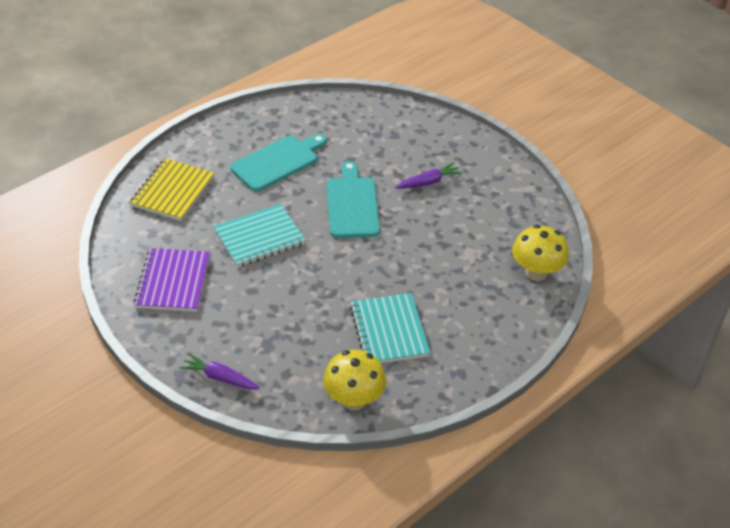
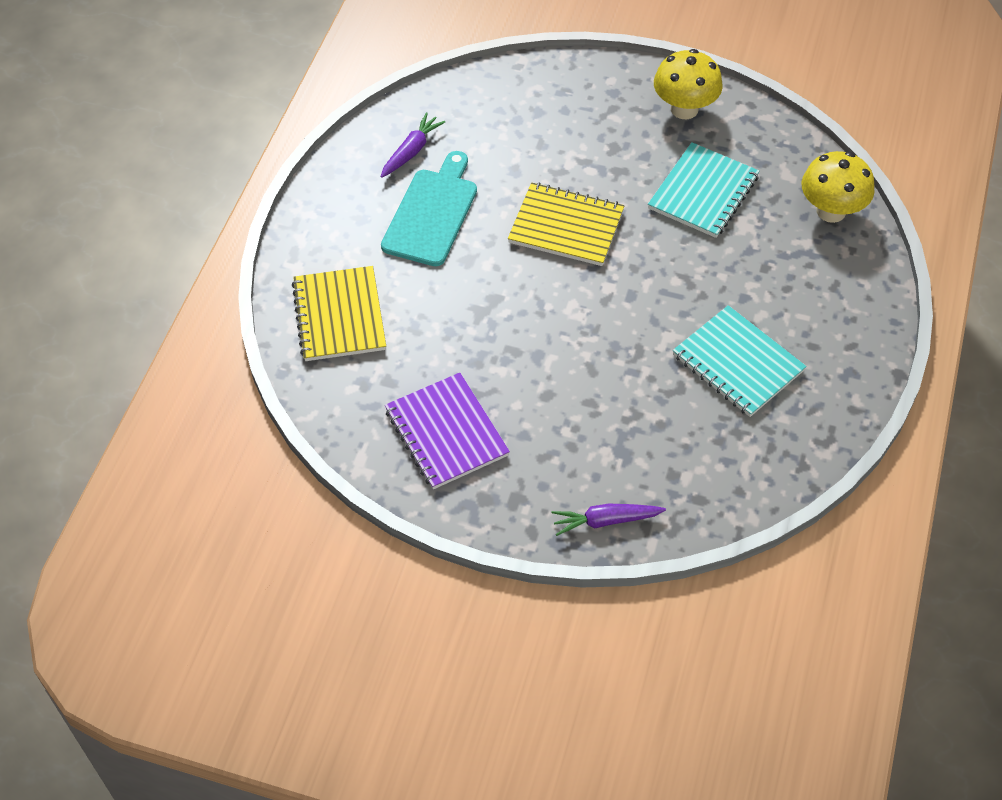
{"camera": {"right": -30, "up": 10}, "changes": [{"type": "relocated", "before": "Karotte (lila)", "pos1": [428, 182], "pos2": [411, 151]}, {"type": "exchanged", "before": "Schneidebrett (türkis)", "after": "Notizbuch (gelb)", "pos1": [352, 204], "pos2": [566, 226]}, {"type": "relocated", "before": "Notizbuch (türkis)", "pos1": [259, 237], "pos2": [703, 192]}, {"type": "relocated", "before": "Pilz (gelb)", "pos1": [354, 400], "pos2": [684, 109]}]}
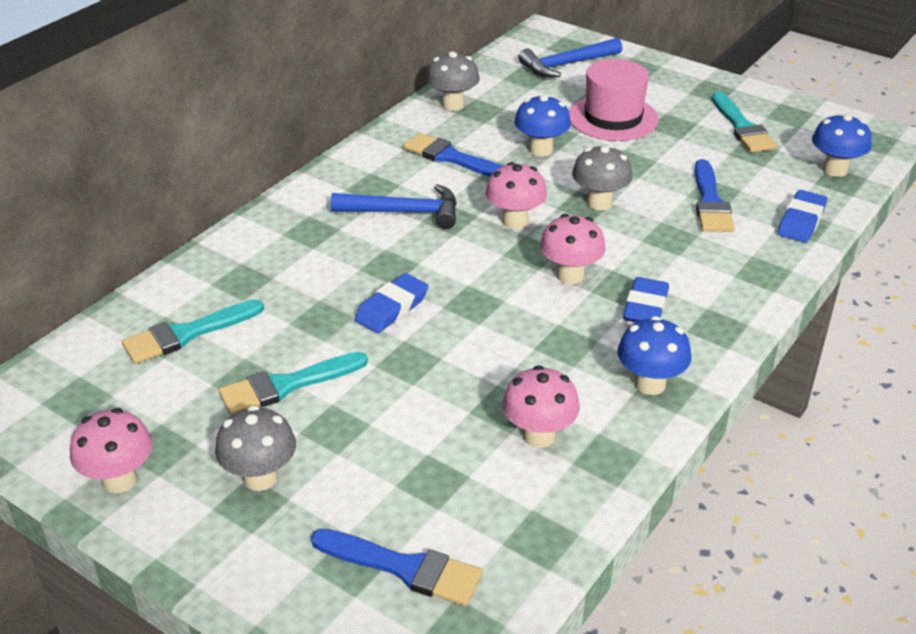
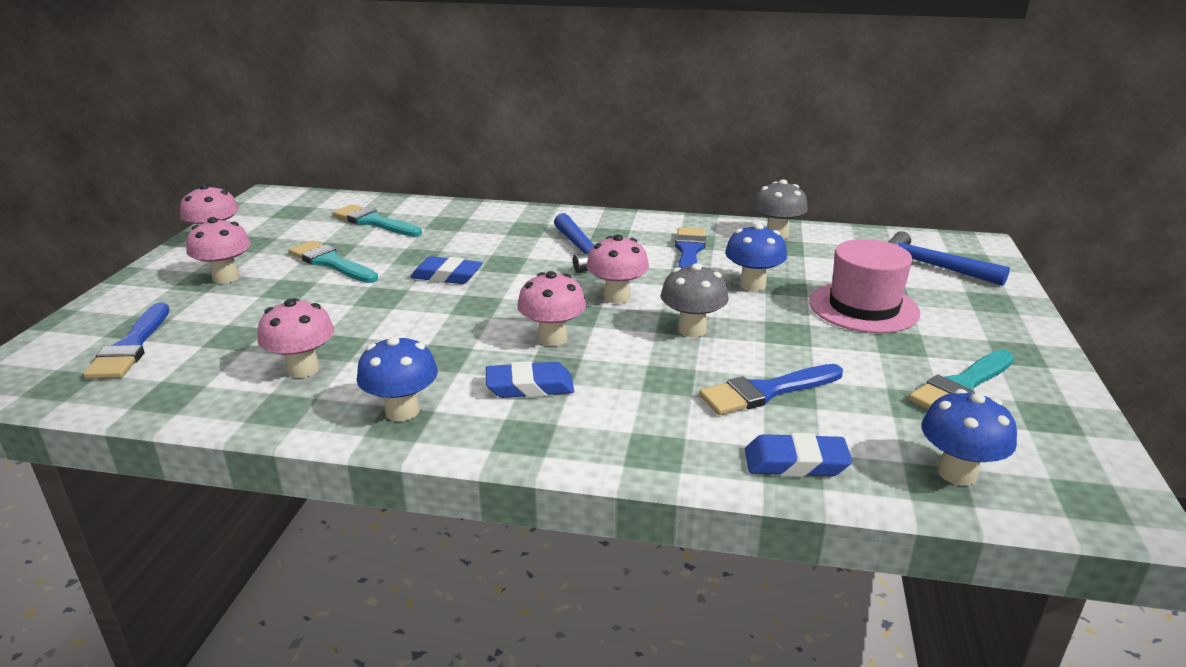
{"camera": {"right": 65, "up": -10}, "changes": [{"type": "colour", "before": "Pilz (grau)", "after": "Pilz (rosa)", "pos1": [260, 478], "pos2": [226, 277]}]}
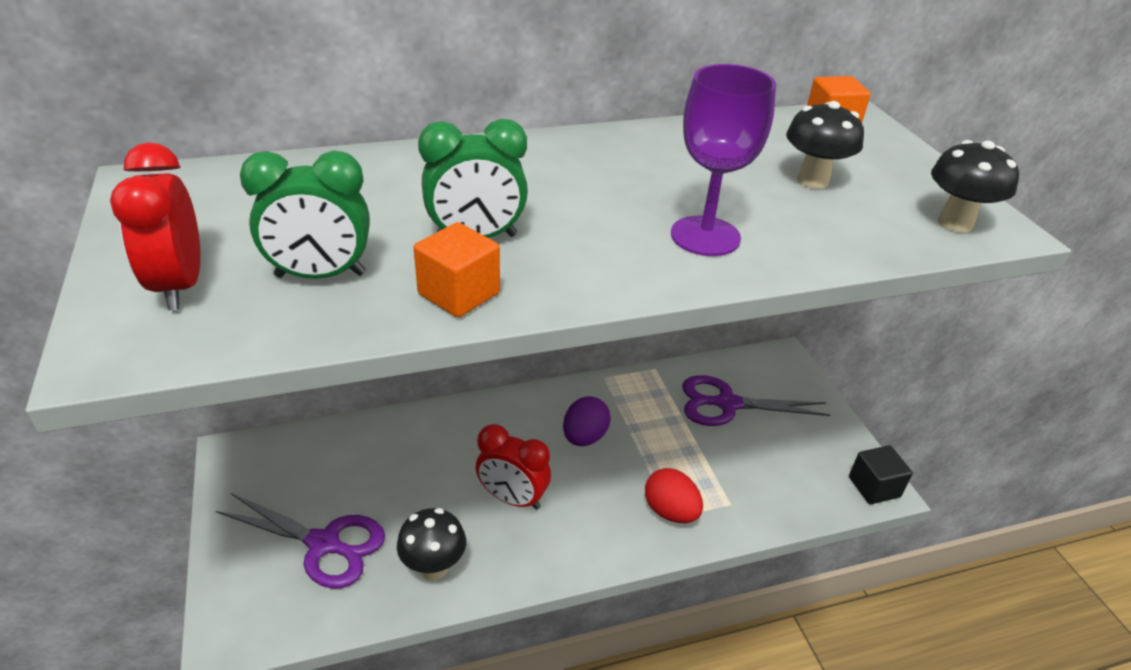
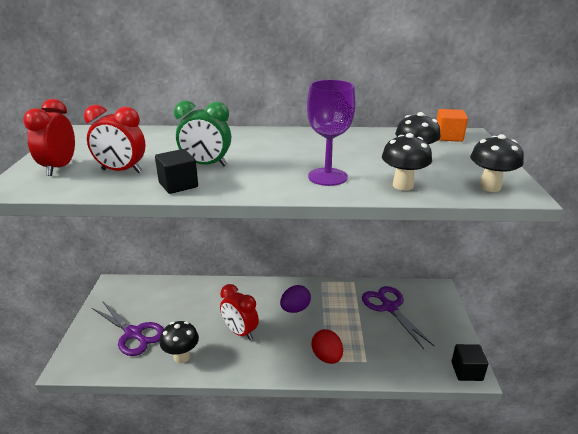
{"camera": {"right": 20, "up": -10}, "changes": [{"type": "colour", "before": "Wecker (grün)", "after": "Wecker (rot)", "pos1": [320, 275], "pos2": [121, 171]}, {"type": "colour", "before": "Kubus (orange)", "after": "Kubus (schwarz)", "pos1": [459, 294], "pos2": [178, 185]}, {"type": "spun", "before": "Schere (lila)", "pos1": [727, 404], "pos2": [389, 307], "turn": 45}, {"type": "appeared", "after": "Pilz (schwarz)", "pos2": [403, 185]}]}
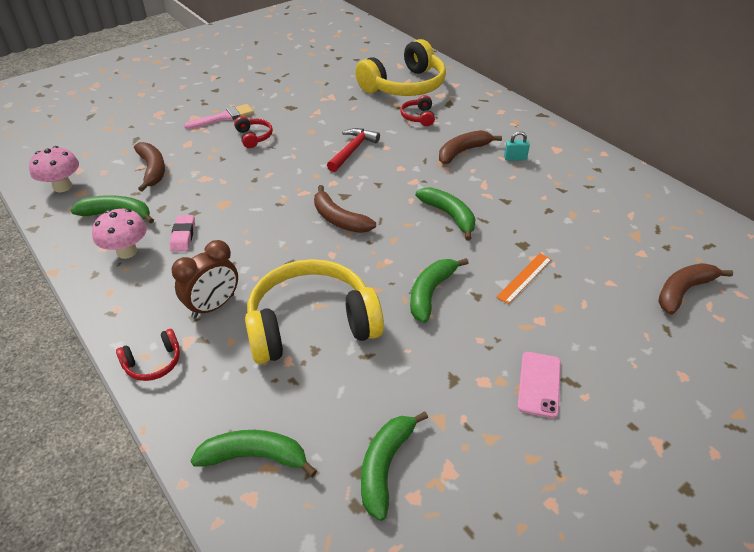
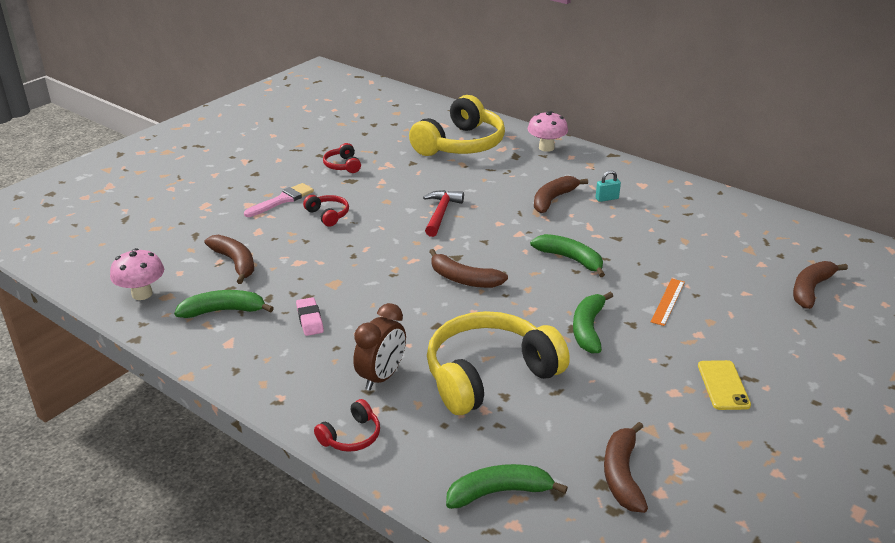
{"camera": {"right": -15, "up": -10}, "changes": [{"type": "relocated", "before": "Kopfhörer (rot)", "pos1": [418, 117], "pos2": [343, 165]}, {"type": "relocated", "before": "Pilz (rosa)", "pos1": [127, 252], "pos2": [546, 148]}, {"type": "colour", "before": "Banane (grün)", "after": "Banane (braun)", "pos1": [385, 466], "pos2": [622, 475]}, {"type": "colour", "before": "Handy (rosa)", "after": "Handy (gelb)", "pos1": [539, 384], "pos2": [723, 385]}]}
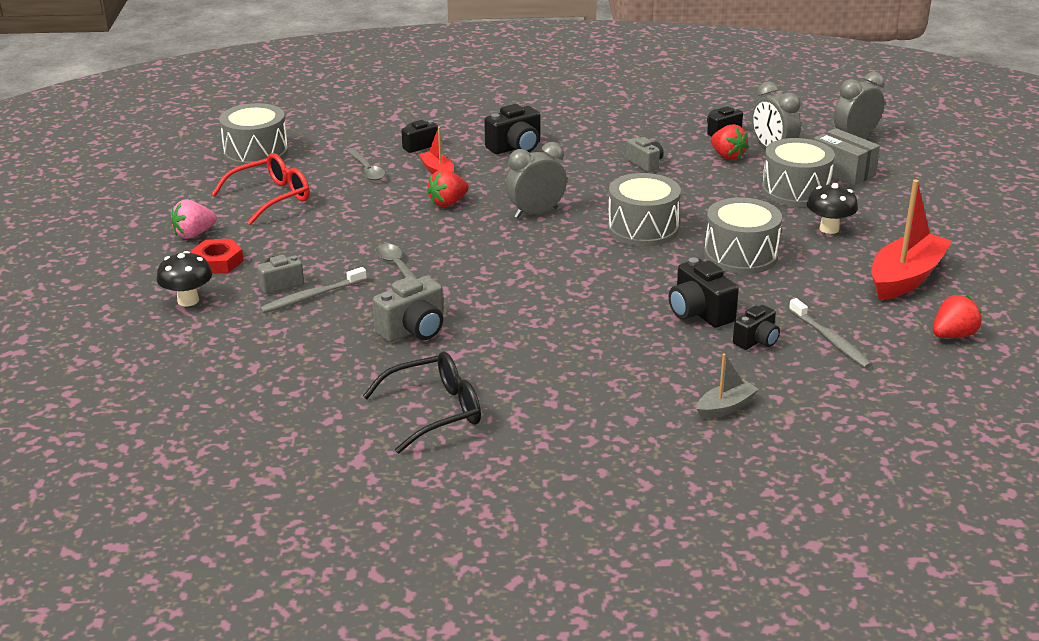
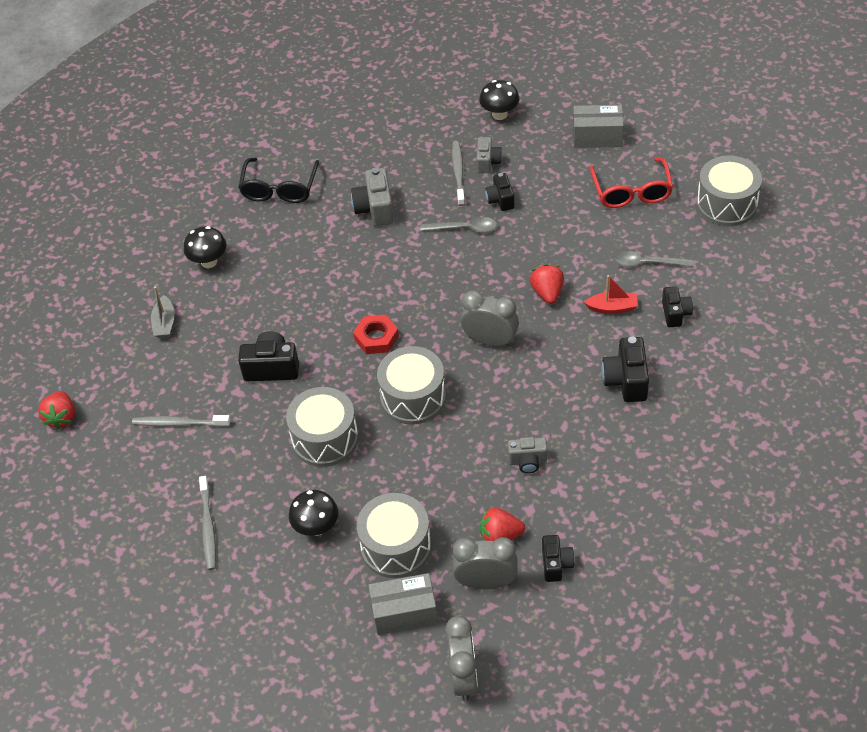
{"camera": {"right": 125, "up": 20}, "changes": [{"type": "relocated", "before": "Erdbeere (rot)", "pos1": [953, 335], "pos2": [62, 417]}, {"type": "appeared", "after": "Pilz (schwarz)", "pos2": [209, 261]}, {"type": "exchanged", "before": "Boot (rot)", "after": "Zahnbürste (grau)", "pos1": [906, 278], "pos2": [208, 528]}, {"type": "relocated", "before": "Sechskantmutter (rot)", "pos1": [217, 262], "pos2": [376, 338]}, {"type": "spun", "before": "Wecker (grau)", "pos1": [536, 213], "pos2": [490, 341], "turn": -75}, {"type": "relocated", "before": "Kamera (schwarz)", "pos1": [756, 341], "pos2": [500, 200]}, {"type": "exchanged", "before": "Erdbeere (rosa)", "after": "Schachtel (grau)", "pos1": [194, 234], "pos2": [597, 137]}]}
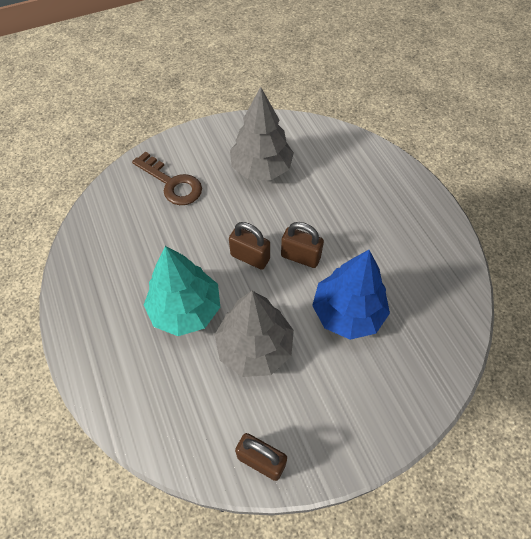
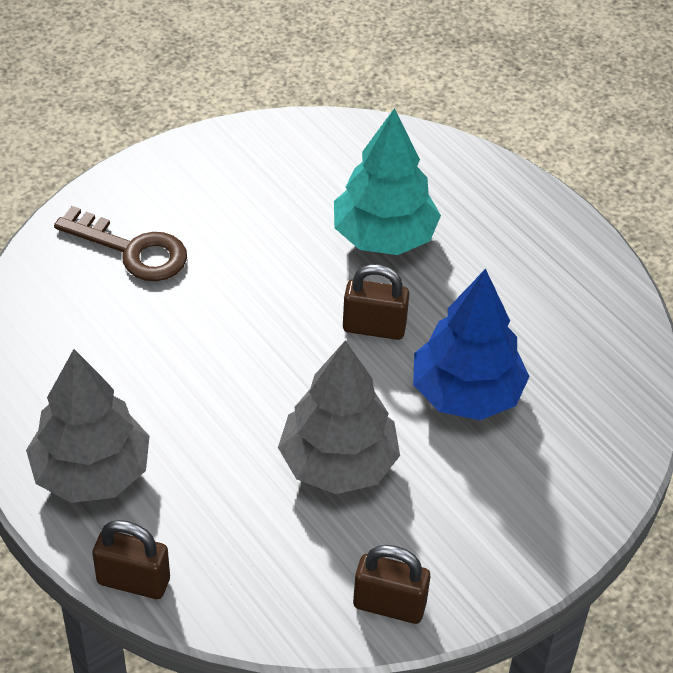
{"camera": {"right": -15, "up": -10}, "changes": [{"type": "relocated", "before": "Baum (grau)", "pos1": [261, 168], "pos2": [91, 472]}, {"type": "relocated", "before": "Vorhängeschloss (braun)", "pos1": [250, 257], "pos2": [133, 581]}, {"type": "relocated", "before": "Baum (türkis)", "pos1": [185, 309], "pos2": [384, 236]}]}
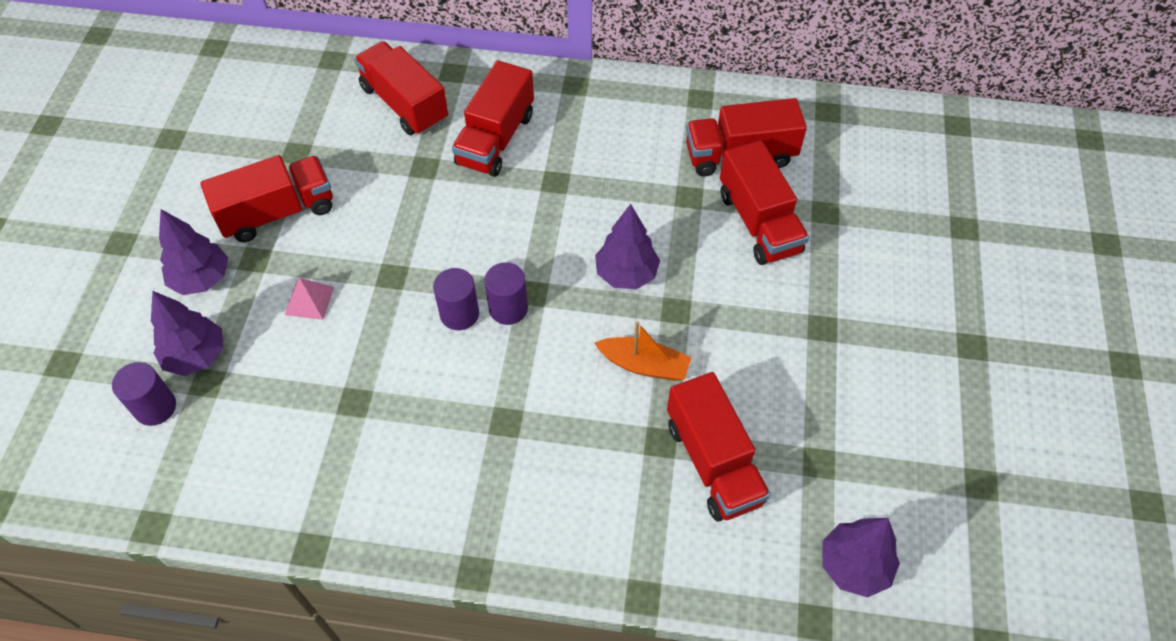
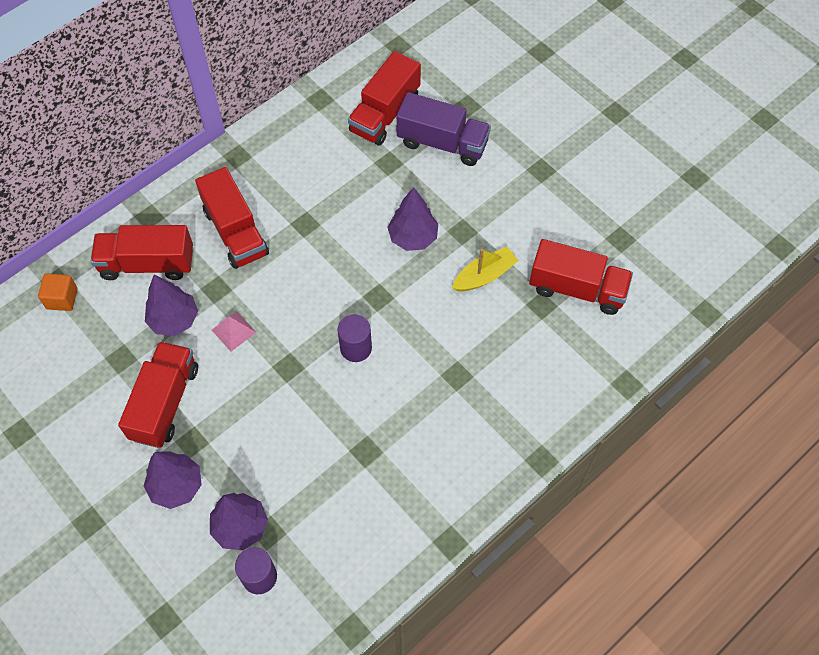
{"camera": {"right": -50, "up": 5}, "changes": [{"type": "appeared", "after": "Kubus (orange)", "pos2": [62, 299]}, {"type": "relocated", "before": "Baum (lila)", "pos1": [854, 566], "pos2": [174, 320]}, {"type": "relocated", "before": "Pyramide (rosa)", "pos1": [309, 300], "pos2": [234, 331]}, {"type": "colour", "before": "Lastwagen (rot)", "after": "Lastwagen (lila)", "pos1": [759, 222], "pos2": [442, 143]}, {"type": "colour", "before": "Boot (orange)", "after": "Boot (gelb)", "pos1": [644, 365], "pos2": [484, 275]}, {"type": "missing", "before": "Vollzylinder (lila)", "pos1": [508, 308]}]}
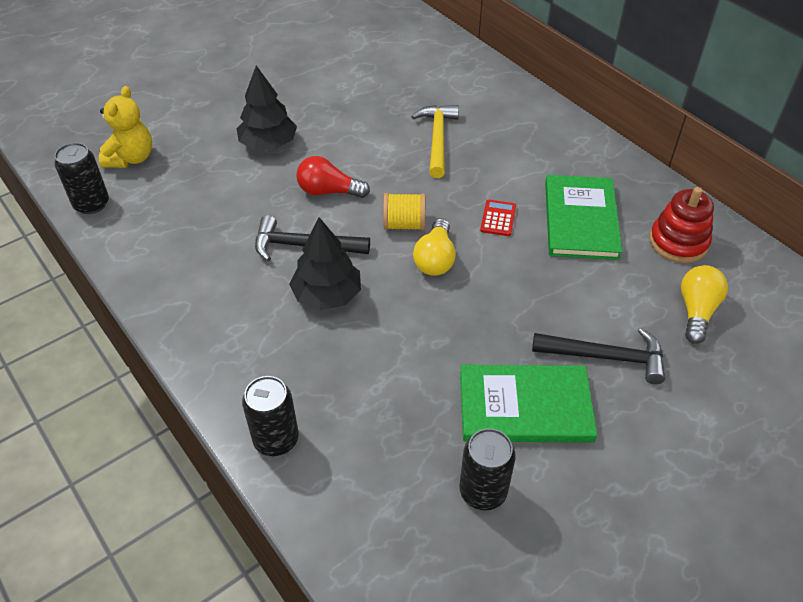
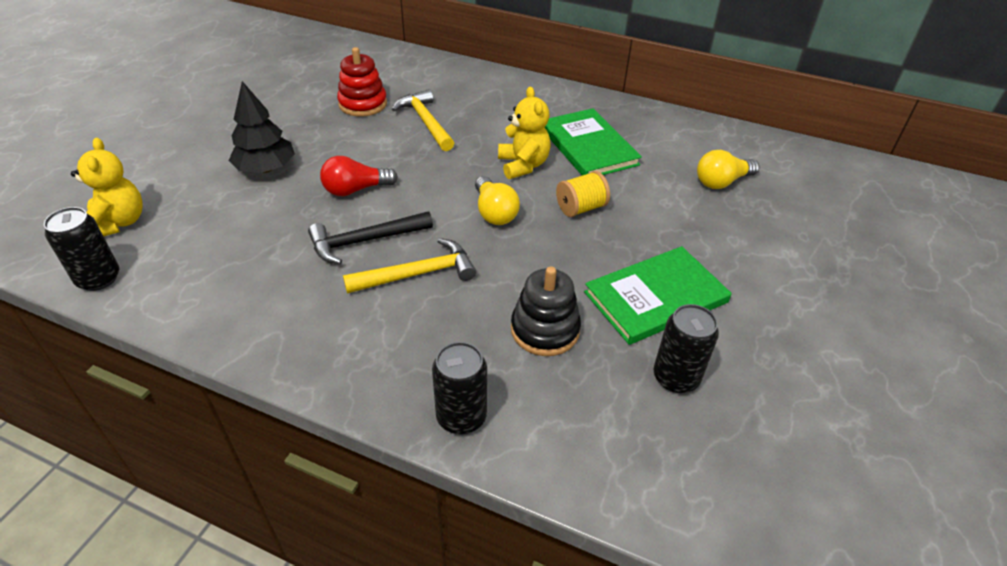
{"camera": {"right": -30, "up": -5}, "changes": [{"type": "relocated", "before": "Stapelspielzeug (rot)", "pos1": [678, 242], "pos2": [363, 104]}, {"type": "exchanged", "before": "Baum (schwarz)", "after": "Hammer (gelb)", "pos1": [327, 295], "pos2": [418, 274]}, {"type": "exchanged", "before": "Taschenrechner (rot)", "after": "Teddybär (gelb)", "pos1": [498, 218], "pos2": [523, 165]}, {"type": "appeared", "after": "Stapelspielzeug (schwarz)", "pos2": [545, 330]}, {"type": "relocated", "before": "Garnrolle (gelb)", "pos1": [404, 224], "pos2": [581, 208]}, {"type": "spun", "before": "Glühbirne (gelb)", "pos1": [696, 311], "pos2": [722, 182], "turn": -105}, {"type": "missing", "before": "Hammer (schwarz)", "pos1": [606, 357]}]}
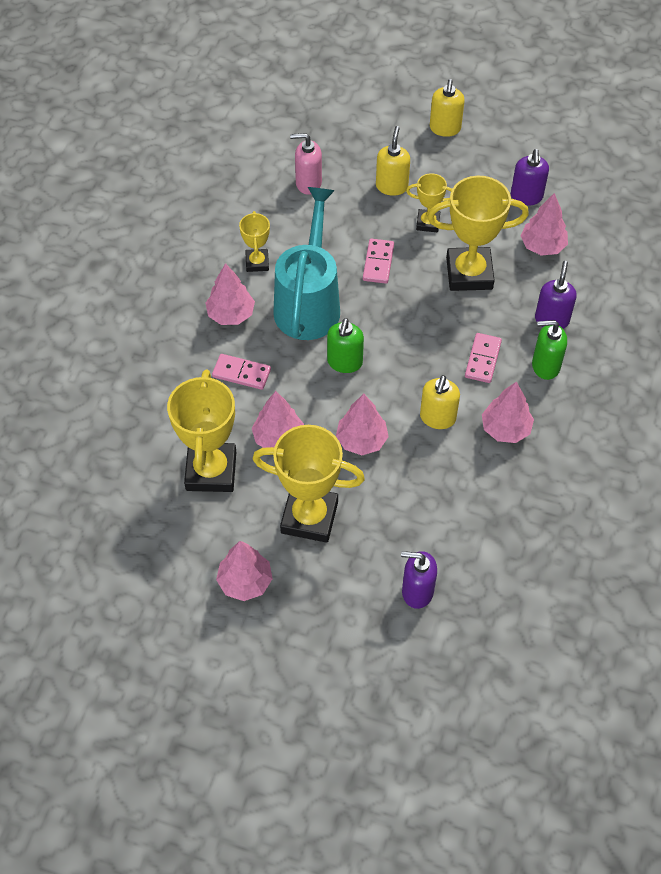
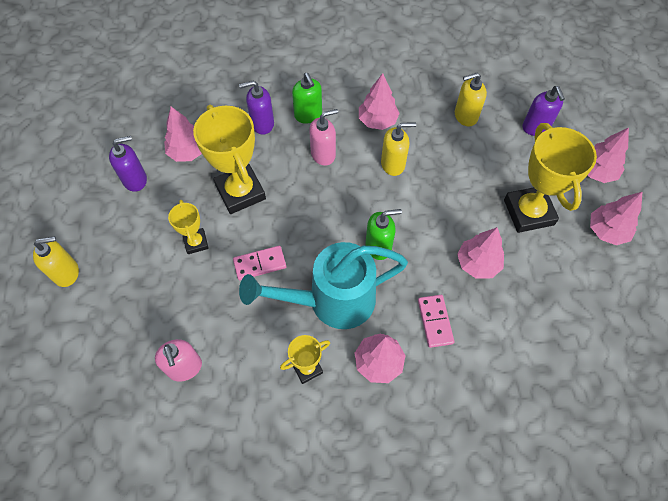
{"camera": {"right": -115, "up": 5}, "changes": [{"type": "exchanged", "before": "Dominostein (rosa)", "after": "Seifenspender (rosa)", "pos1": [482, 359], "pos2": [323, 154]}, {"type": "relocated", "before": "Seifenspender (gelb)", "pos1": [391, 186], "pos2": [465, 116]}, {"type": "relocated", "before": "Baum (rosa)", "pos1": [361, 440], "pos2": [596, 172]}, {"type": "missing", "before": "Pokal (gelb)", "pos1": [211, 471]}]}
